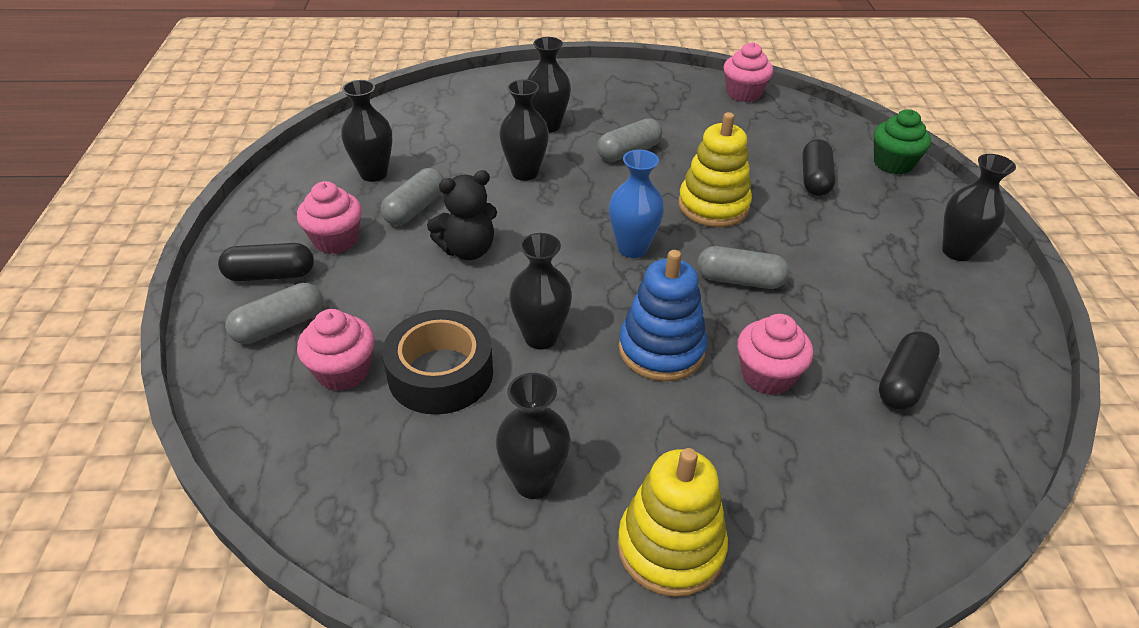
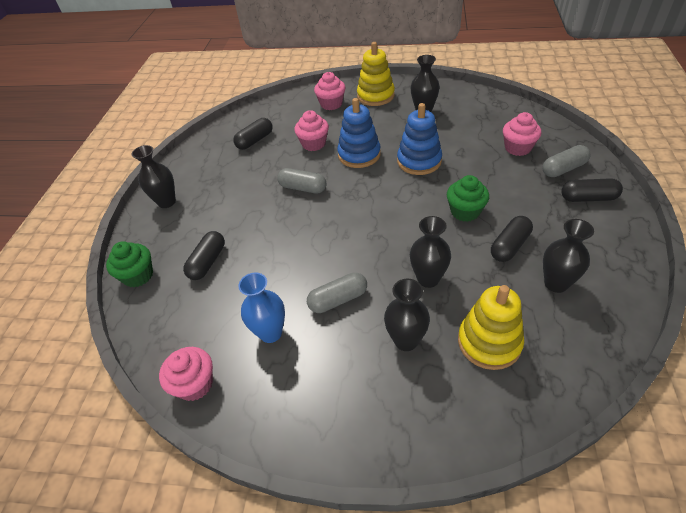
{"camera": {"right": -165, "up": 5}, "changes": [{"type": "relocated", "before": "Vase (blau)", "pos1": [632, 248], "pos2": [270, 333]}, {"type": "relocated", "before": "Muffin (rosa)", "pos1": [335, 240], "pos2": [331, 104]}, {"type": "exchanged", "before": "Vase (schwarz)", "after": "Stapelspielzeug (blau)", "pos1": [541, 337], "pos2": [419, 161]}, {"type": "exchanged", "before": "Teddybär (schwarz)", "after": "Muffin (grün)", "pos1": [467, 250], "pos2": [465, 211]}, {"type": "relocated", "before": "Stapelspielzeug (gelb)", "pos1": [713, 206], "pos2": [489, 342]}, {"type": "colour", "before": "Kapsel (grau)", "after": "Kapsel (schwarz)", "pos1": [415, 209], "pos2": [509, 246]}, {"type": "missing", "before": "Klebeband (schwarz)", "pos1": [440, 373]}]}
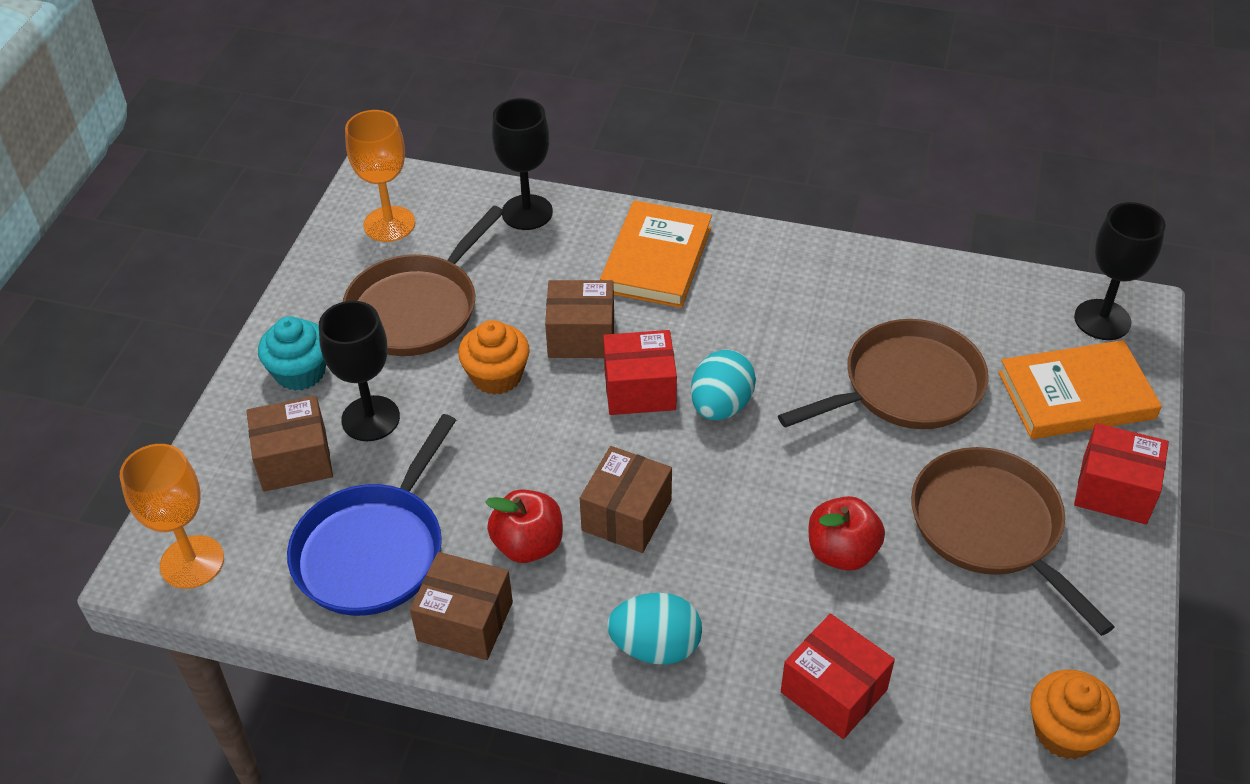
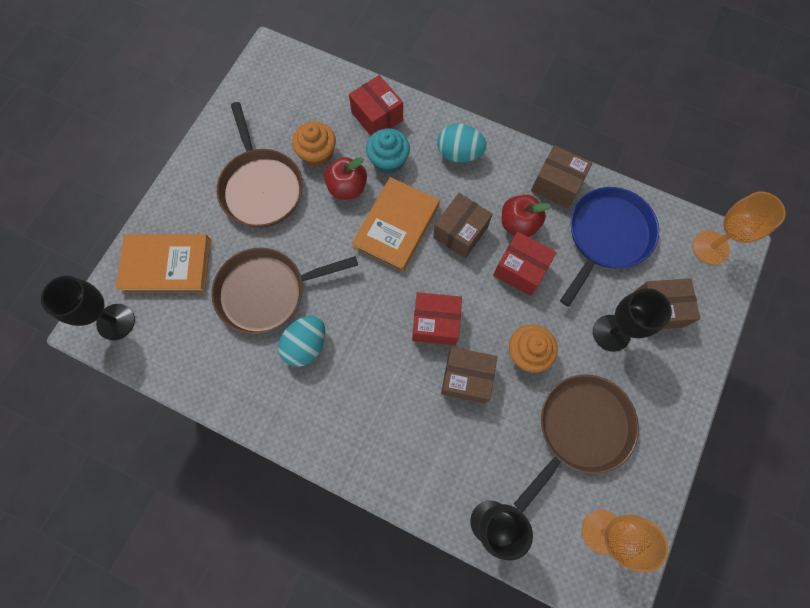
{"camera": {"right": -170, "up": 25}, "changes": [{"type": "relocated", "before": "Ei (türkis)", "pos1": [721, 406], "pos2": [306, 345]}, {"type": "relocated", "before": "Muffin (orange)", "pos1": [1065, 731], "pos2": [317, 154]}, {"type": "relocated", "before": "Buch (orange)", "pos1": [656, 259], "pos2": [396, 226]}, {"type": "relocated", "before": "Muffin (türkis)", "pos1": [300, 372], "pos2": [388, 160]}, {"type": "relocated", "before": "Schachtel (rot)", "pos1": [1114, 490], "pos2": [520, 269]}]}
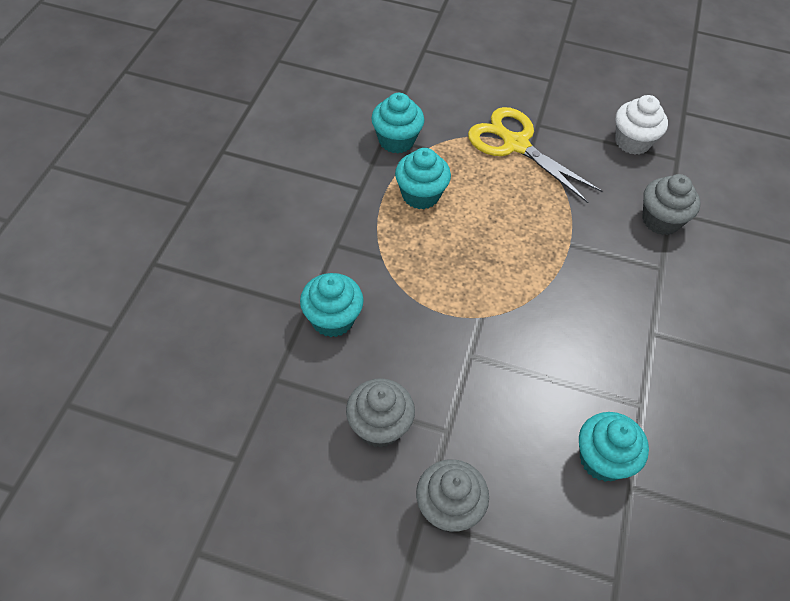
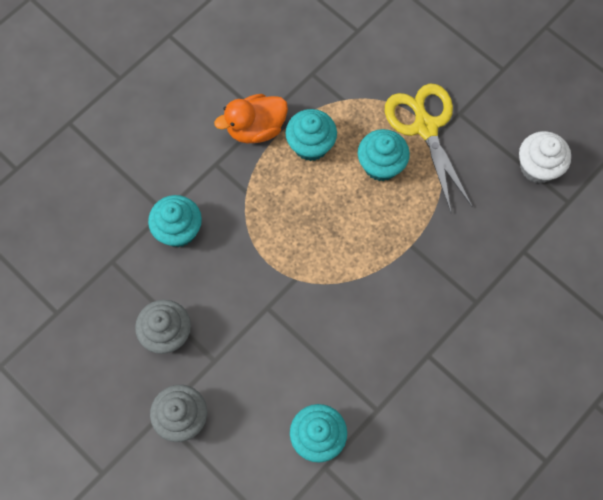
{"camera": {"right": 30, "up": 15}, "changes": [{"type": "appeared", "after": "Ente (orange)", "pos2": [256, 128]}, {"type": "relocated", "before": "Muffin (türkis)", "pos1": [396, 140], "pos2": [381, 165]}, {"type": "missing", "before": "Muffin (grau)", "pos1": [660, 220]}]}
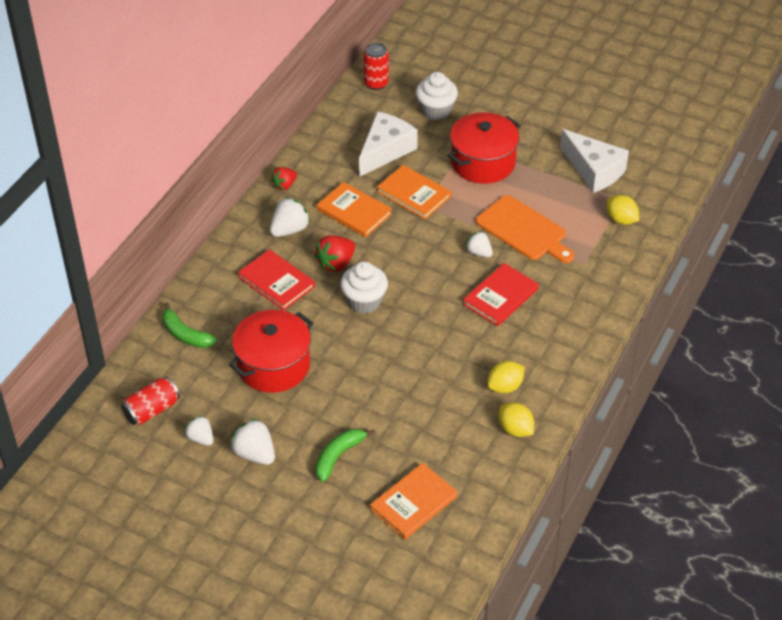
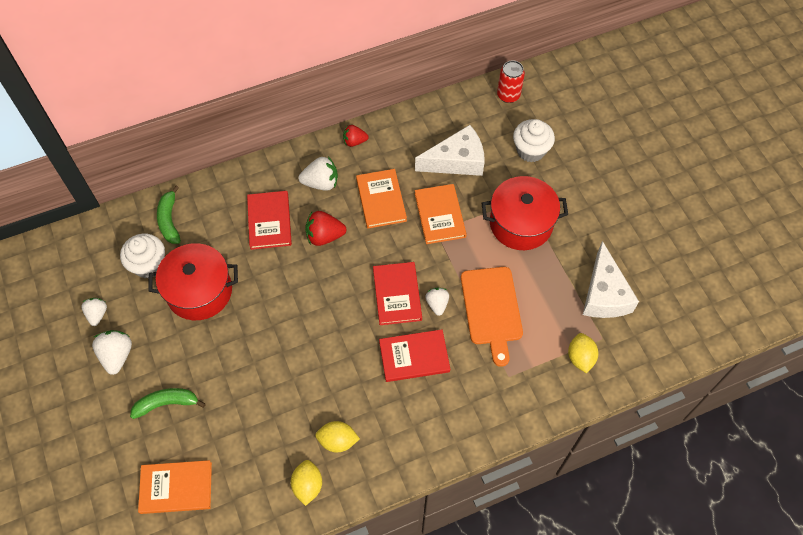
{"camera": {"right": 40, "up": 15}, "changes": [{"type": "relocated", "before": "Muffin (weiß)", "pos1": [364, 301], "pos2": [149, 265]}, {"type": "appeared", "after": "Buch (rot)", "pos2": [397, 294]}, {"type": "missing", "before": "Dose (rot)", "pos1": [152, 410]}]}
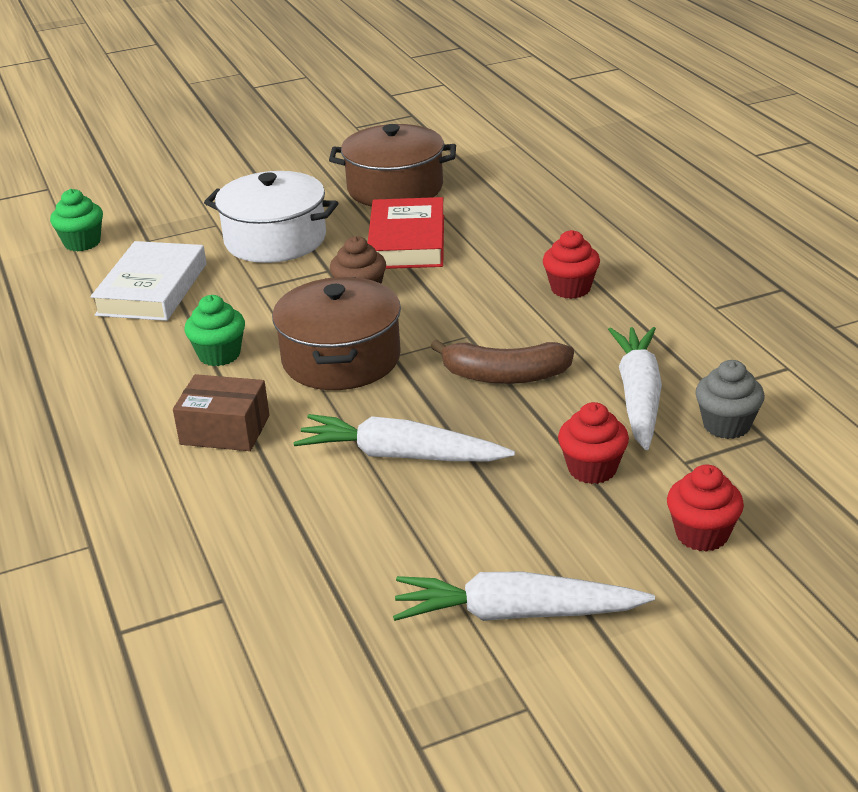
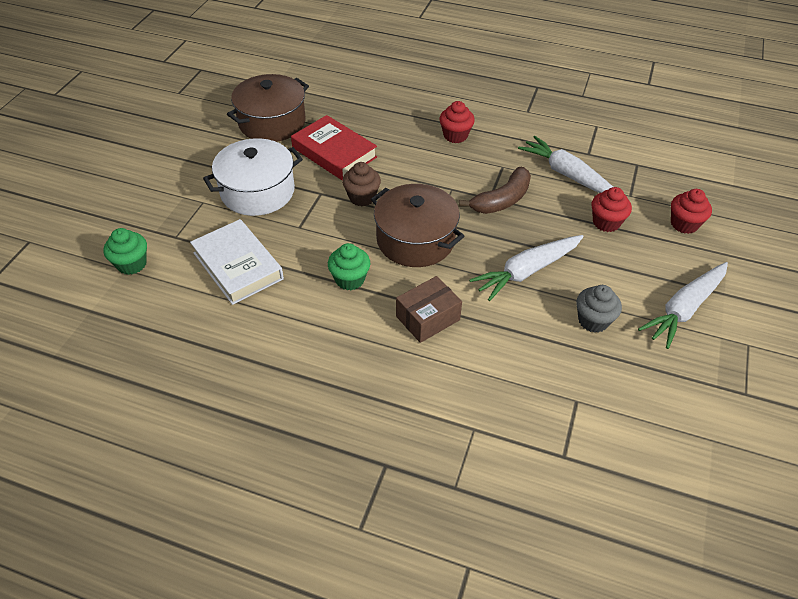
{"camera": {"right": -50, "up": 15}, "changes": [{"type": "relocated", "before": "Muffin (grau)", "pos1": [726, 425], "pos2": [593, 320]}]}
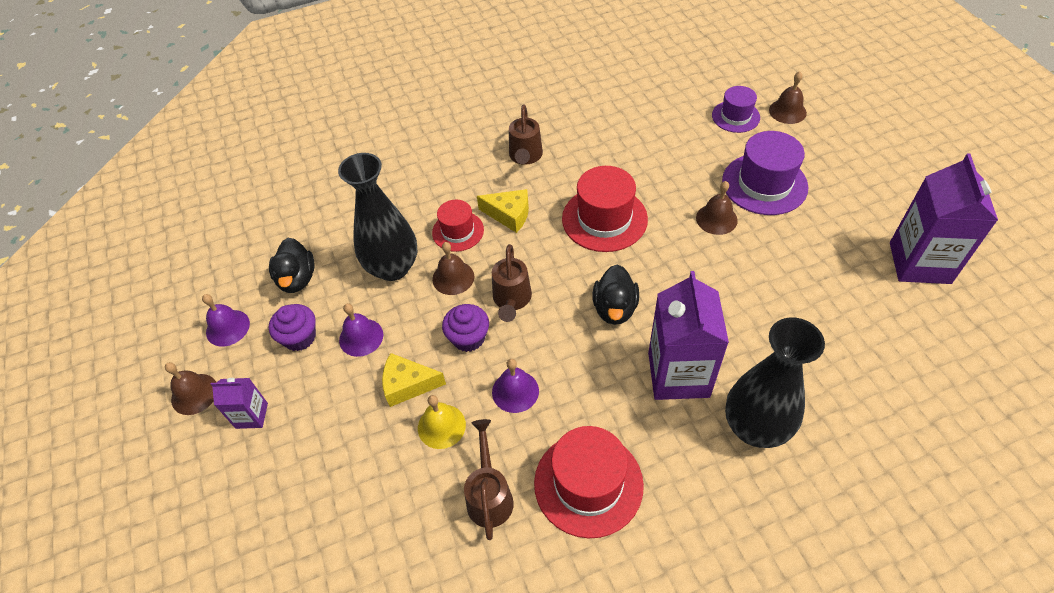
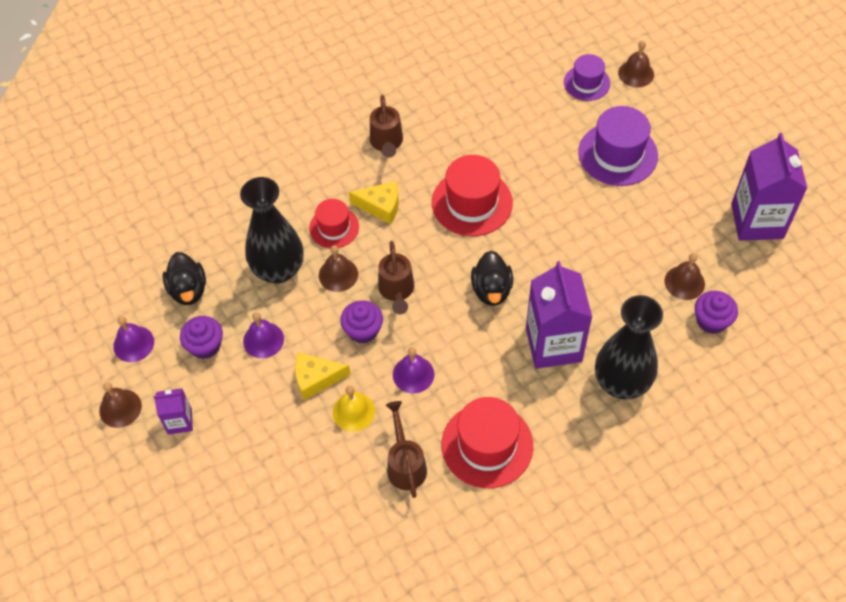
{"camera": {"right": -10, "up": 5}, "changes": [{"type": "relocated", "before": "Glocke (braun)", "pos1": [716, 219], "pos2": [684, 282]}, {"type": "appeared", "after": "Muffin (lila)", "pos2": [711, 321]}]}
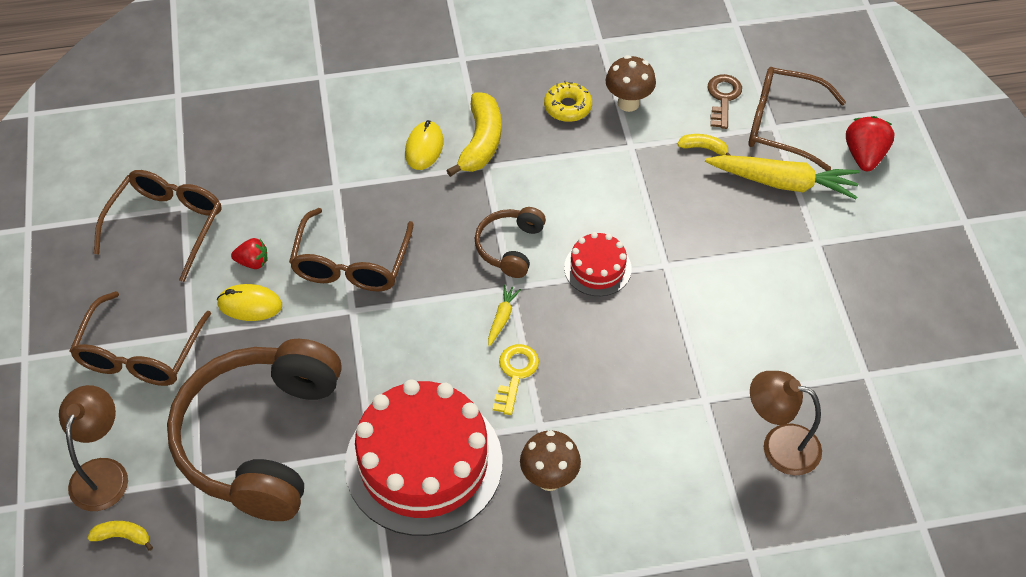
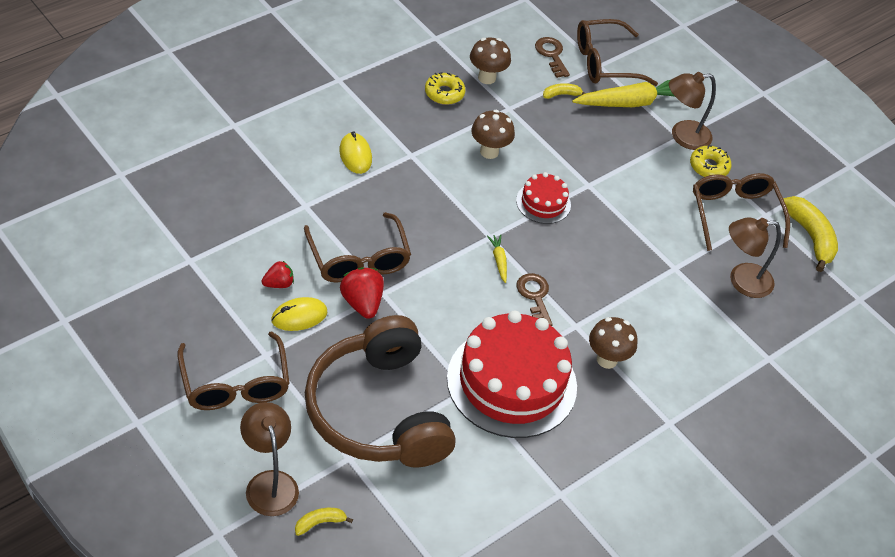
{"camera": {"right": -35, "up": -5}, "changes": [{"type": "relocated", "before": "Erdbeere (rot)", "pos1": [864, 155], "pos2": [362, 303]}, {"type": "appeared", "after": "Pilz (braun)", "pos2": [489, 152]}, {"type": "colour", "before": "Schlüssel (gelb)", "after": "Schlüssel (braun)", "pos1": [515, 374], "pos2": [535, 297]}, {"type": "appeared", "after": "Lampe (braun)", "pos2": [682, 136]}, {"type": "appeared", "after": "Donut (gelb)", "pos2": [709, 167]}, {"type": "relocated", "before": "Brille (braun)", "pos1": [167, 225], "pos2": [734, 214]}, {"type": "relocated", "before": "Banane (gelb)", "pos1": [481, 142], "pos2": [810, 237]}, {"type": "missing", "before": "Kopfhörer (braun)", "pos1": [510, 247]}]}
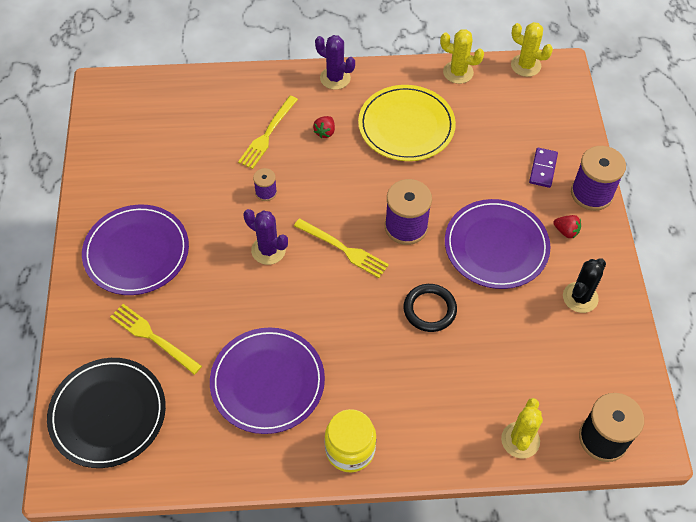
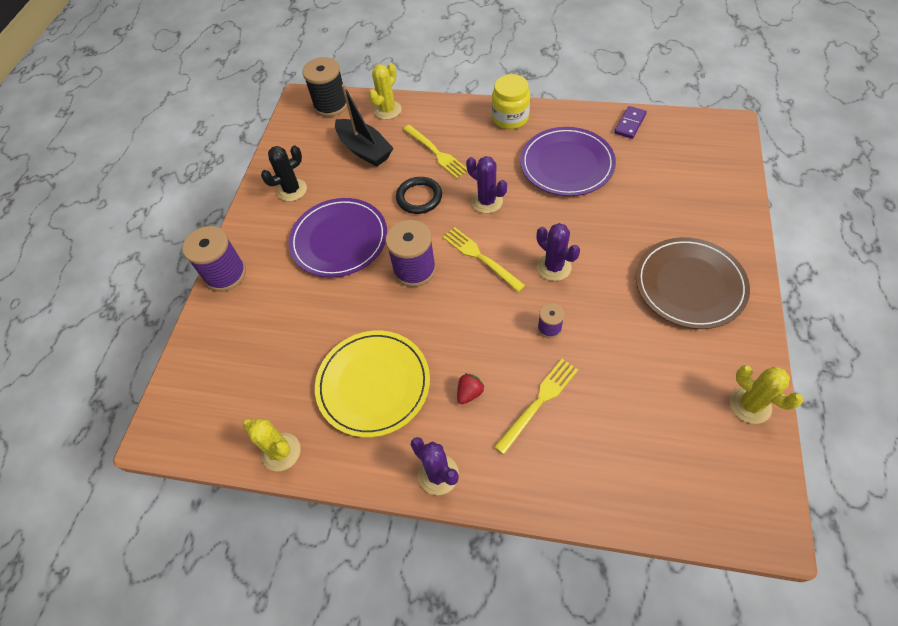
{"camera": {"right": -160, "up": 0}, "changes": [{"type": "appeared", "after": "Boot (schwarz)", "pos2": [364, 150]}, {"type": "relocated", "before": "Gabel (gelb)", "pos1": [153, 337], "pos2": [436, 153]}, {"type": "appeared", "after": "Kaktus (lila)", "pos2": [487, 201]}, {"type": "relocated", "before": "Dominostein (lila)", "pos1": [543, 169], "pos2": [630, 124]}, {"type": "colour", "before": "Teller (lila)", "after": "Teller (braun)", "pos1": [136, 252], "pos2": [689, 285]}, {"type": "relocated", "before": "Kaktus (gelb)", "pos1": [525, 65], "pos2": [750, 405]}, {"type": "missing", "before": "Teller (schwarz)", "pos1": [108, 414]}, {"type": "missing", "before": "Erdbeere (rot)", "pos1": [566, 231]}]}
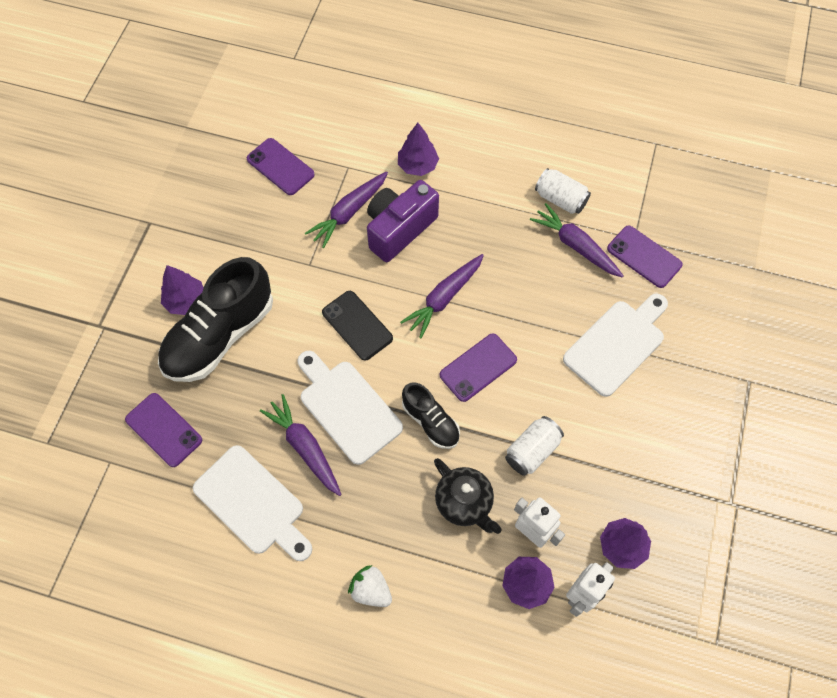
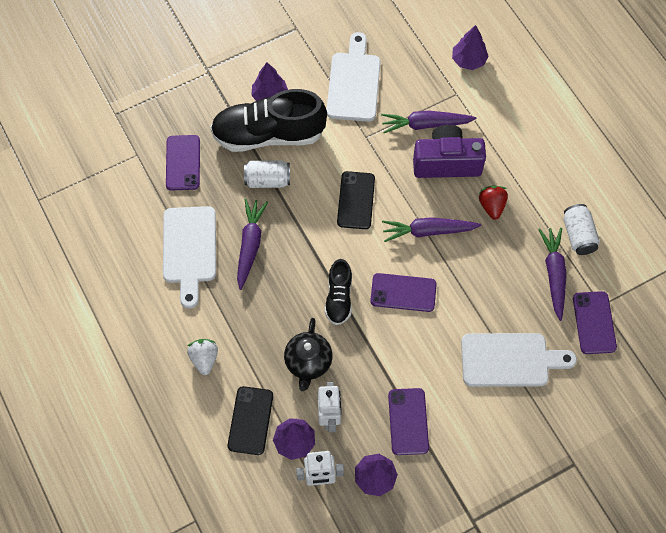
{"camera": {"right": 45, "up": 0}, "changes": [{"type": "appeared", "after": "Handy (schwarz)", "pos2": [250, 420]}, {"type": "relocated", "before": "Dose (weiß)", "pos1": [532, 451], "pos2": [267, 180]}, {"type": "relocated", "before": "Schneidebrett (weiß)", "pos1": [347, 408], "pos2": [353, 83]}, {"type": "relocated", "before": "Handy (lila)", "pos1": [280, 167], "pos2": [408, 421]}, {"type": "relocated", "before": "Baum (lila)", "pos1": [417, 166], "pos2": [468, 60]}, {"type": "appeared", "after": "Erdbeere (rot)", "pos2": [492, 206]}]}
